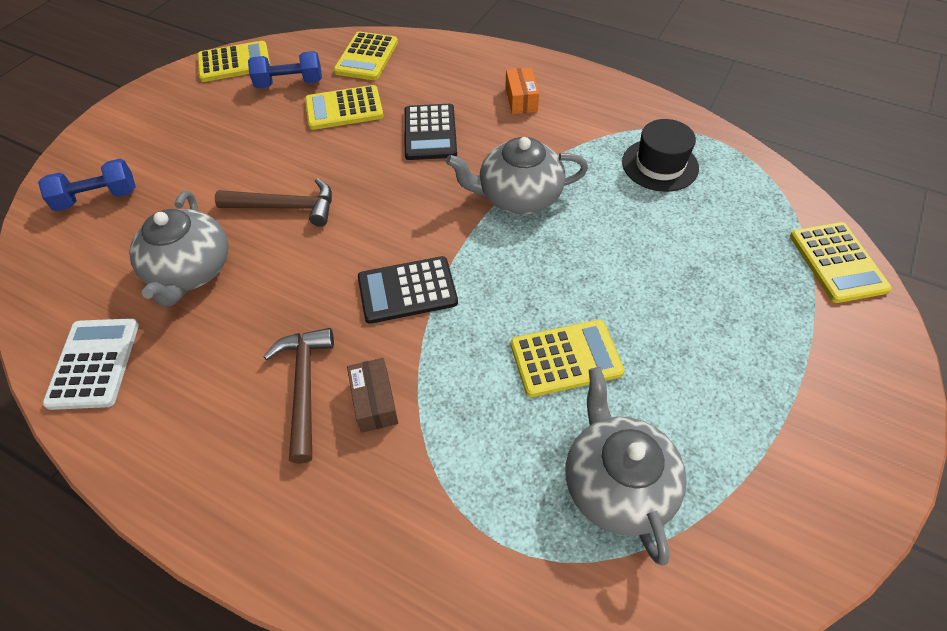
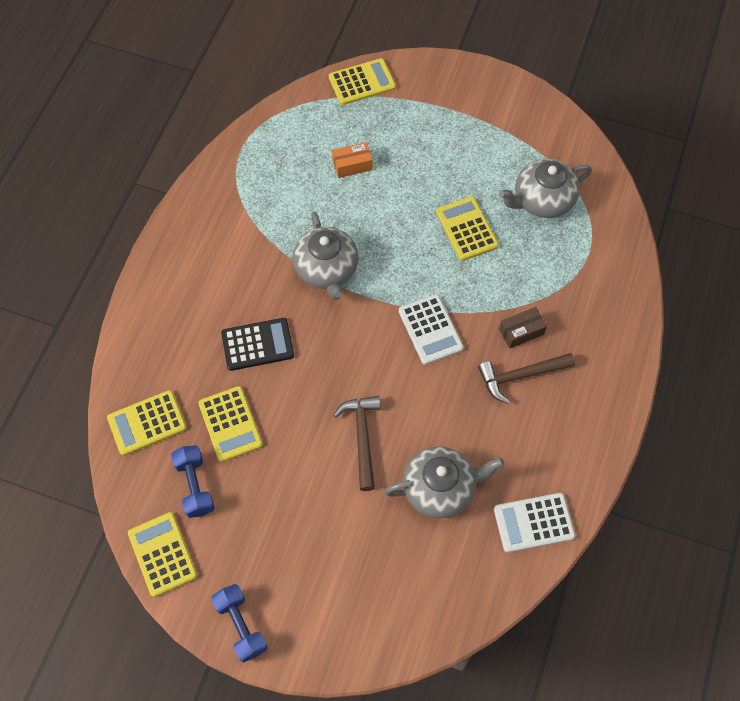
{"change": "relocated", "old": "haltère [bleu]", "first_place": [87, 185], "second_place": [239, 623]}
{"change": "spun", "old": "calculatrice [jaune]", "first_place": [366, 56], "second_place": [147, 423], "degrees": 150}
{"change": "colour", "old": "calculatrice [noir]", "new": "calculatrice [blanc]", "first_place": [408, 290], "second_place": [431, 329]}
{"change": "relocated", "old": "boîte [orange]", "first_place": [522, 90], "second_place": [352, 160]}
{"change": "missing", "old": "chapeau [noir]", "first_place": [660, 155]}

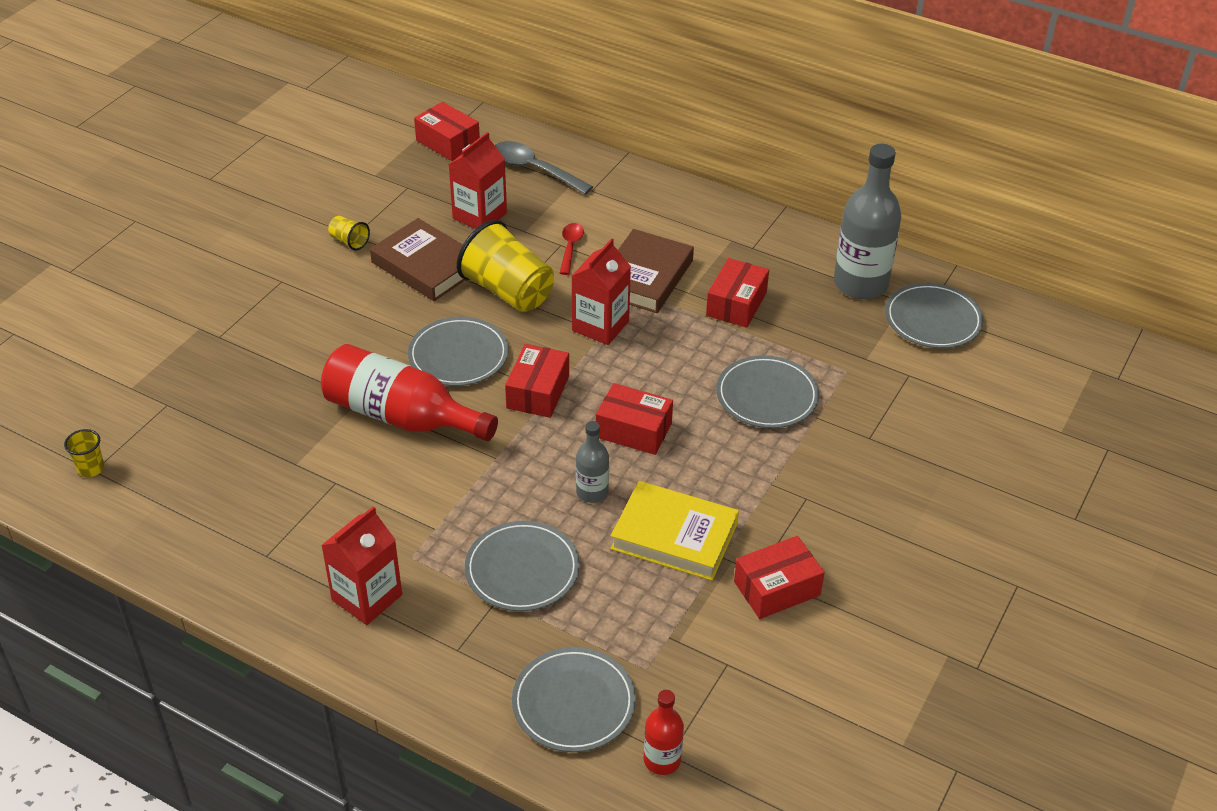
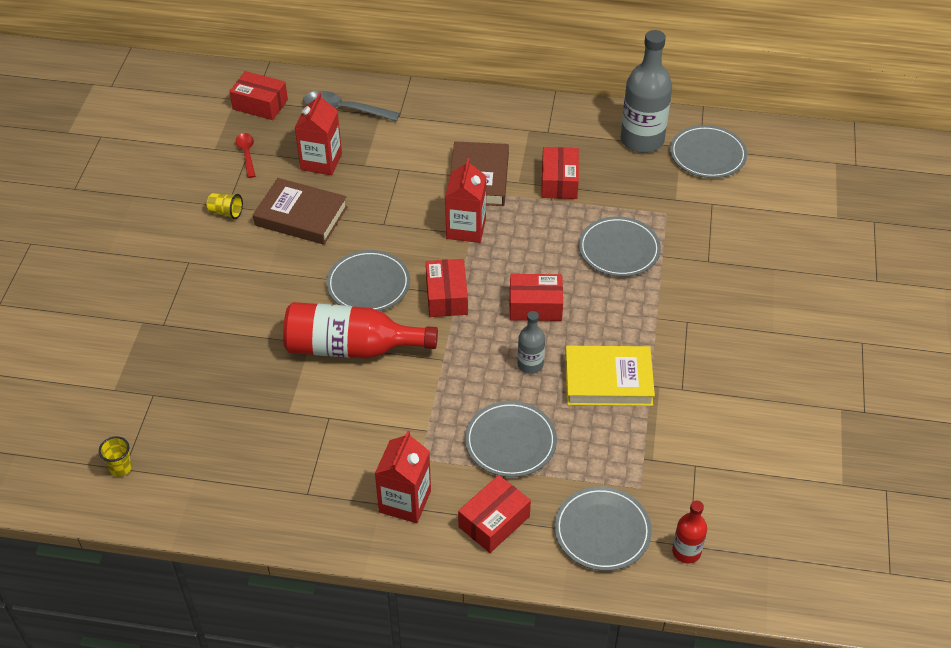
{"change": "missing", "old": "gobelet [jaune]", "first_place": [505, 266]}
{"change": "relocated", "old": "cuillère [rouge]", "first_place": [572, 249], "second_place": [245, 155]}
{"change": "relocated", "old": "boîte [rouge]", "first_place": [779, 577], "second_place": [494, 514]}

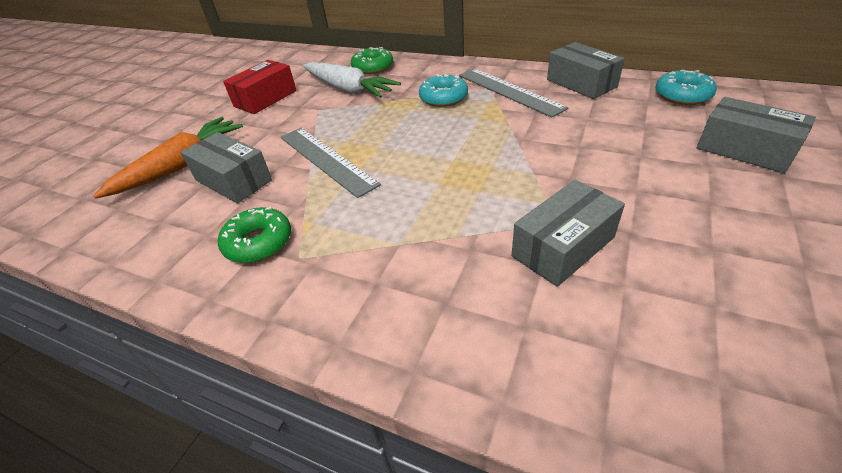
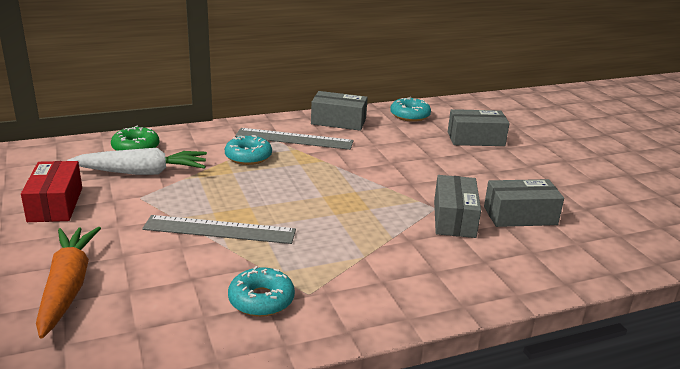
{"change": "relocated", "old": "boîte [gris]", "first_place": [226, 167], "second_place": [524, 203]}
{"change": "colour", "old": "beignet [vert]", "new": "beignet [turquoise]", "first_place": [254, 235], "second_place": [261, 291]}

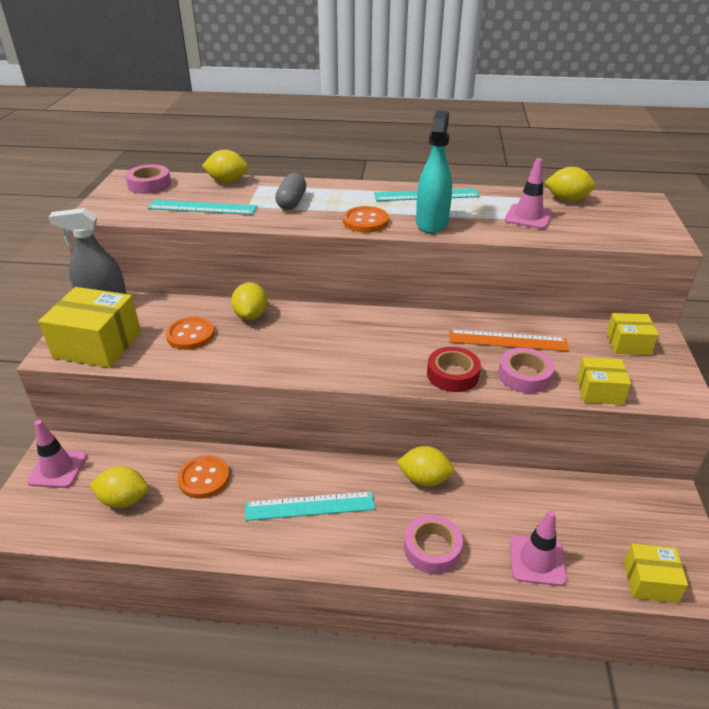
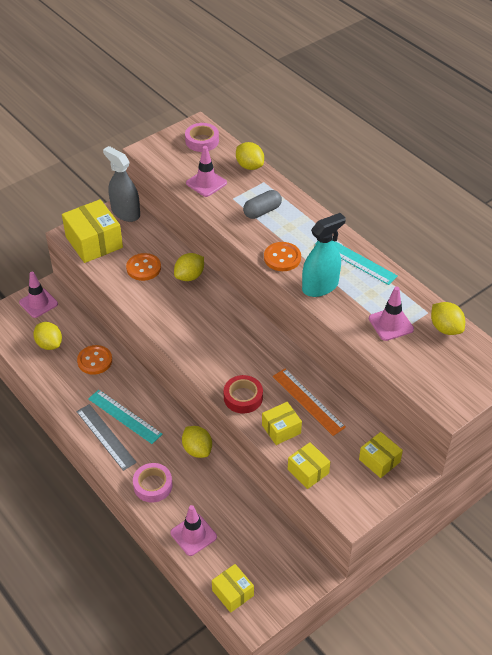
{"change": "exchanged", "old": "règle [turquoise]", "new": "cône de chantier [rose]", "first_place": [202, 207], "second_place": [206, 171]}
{"change": "exchanged", "old": "ruban adhésif [rose]", "new": "boîte [jaune]", "first_place": [526, 370], "second_place": [282, 423]}
{"change": "appeared", "new": "règle [gris]", "second_place": [106, 437]}

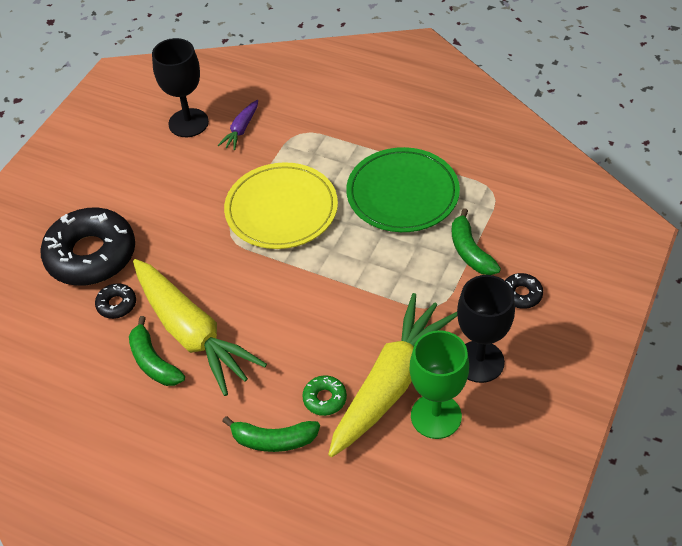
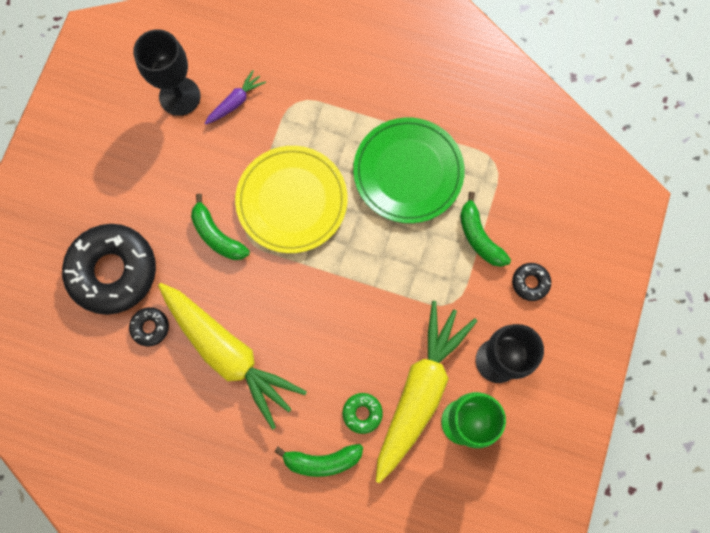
{"change": "relocated", "old": "banane [vert]", "first_place": [157, 351], "second_place": [220, 227]}
{"change": "spun", "old": "carotte [violet]", "first_place": [238, 125], "second_place": [235, 97], "degrees": -150}

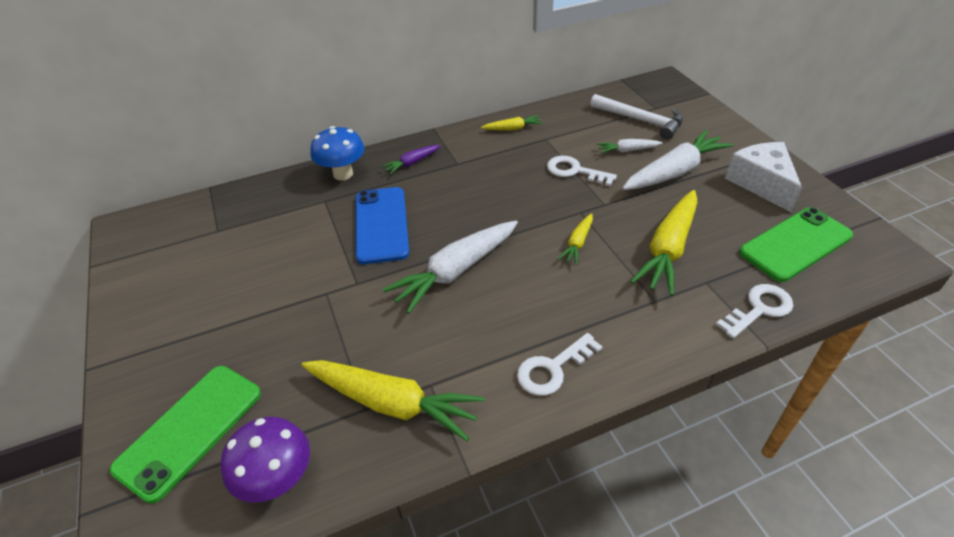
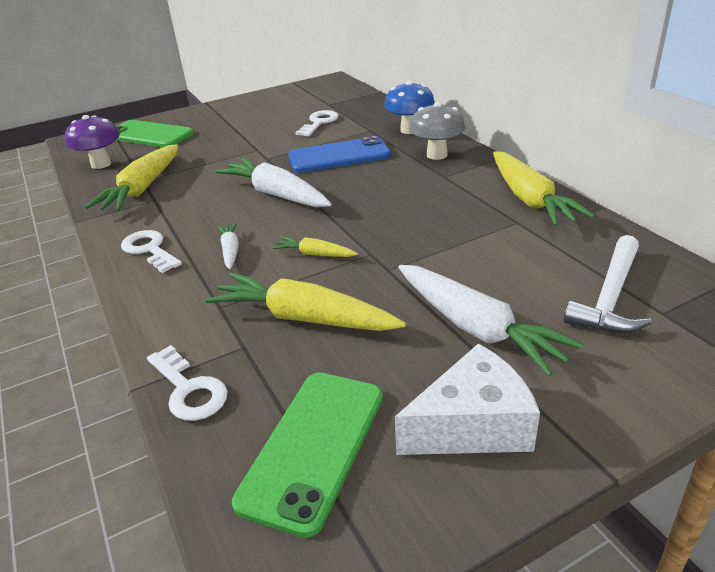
{"change": "exchanged", "old": "carotte [violet]", "new": "champignon [gris]", "first_place": [411, 160], "second_place": [437, 131]}
{"change": "size", "old": "carotte [jaune]", "first_place": [512, 122], "second_place": [544, 188], "factor": 2.02}
{"change": "relocated", "old": "clé [blanc]", "first_place": [582, 171], "second_place": [316, 123]}
{"change": "relocated", "old": "carotte [blanc]", "first_place": [630, 146], "second_place": [228, 245]}
{"change": "spun", "old": "téléphone [vert]", "first_place": [796, 244], "second_place": [307, 455], "degrees": 60}

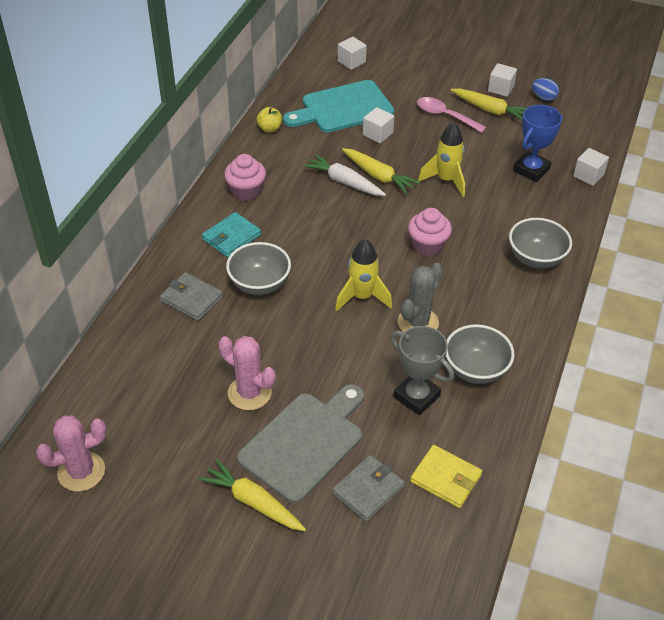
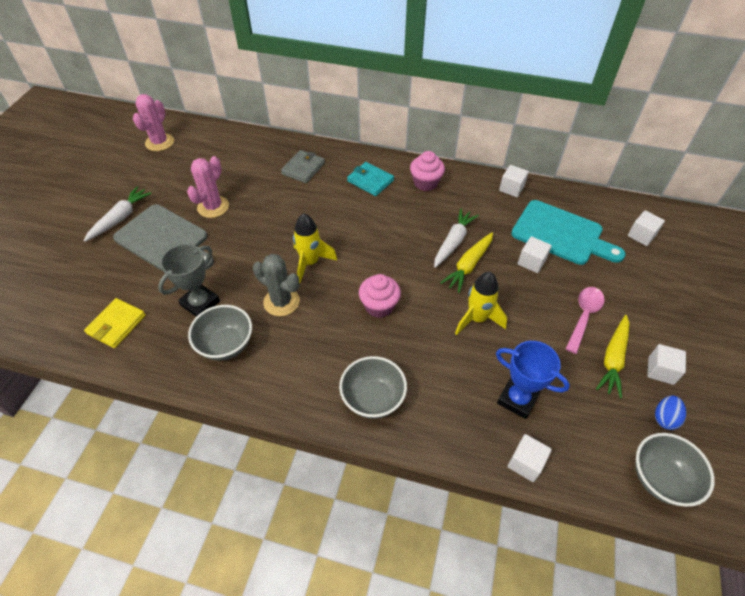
{"change": "spun", "old": "cactus [rose]", "first_place": [71, 453], "second_place": [153, 122], "degrees": 45}
{"change": "colour", "old": "carotte [jaune]", "new": "carotte [blanc]", "first_place": [252, 495], "second_place": [118, 214]}
{"change": "relocated", "old": "bol [gris]", "first_place": [258, 268], "second_place": [675, 470]}
{"change": "exchanged", "old": "pomme [jaune]", "new": "cube [blanc]", "first_place": [269, 119], "second_place": [514, 181]}
{"change": "spun", "old": "planche à découper [turquoise]", "first_place": [338, 106], "second_place": [568, 232], "degrees": 150}
{"change": "missing", "old": "portefeuille [gris]", "first_place": [368, 488]}

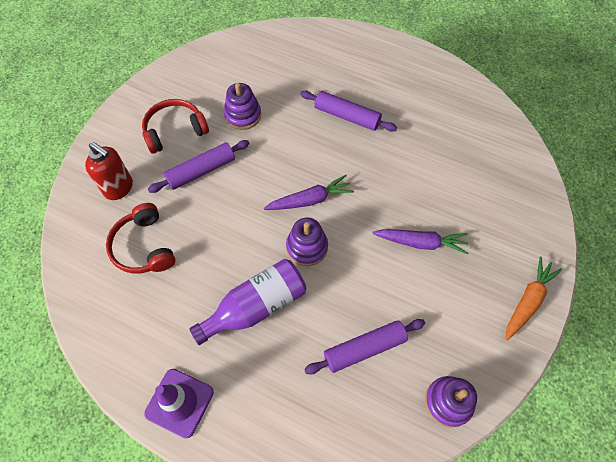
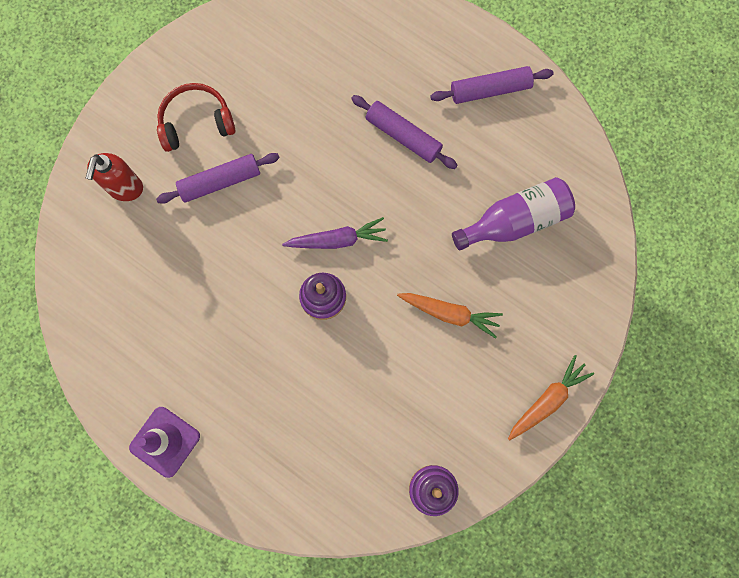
{"change": "spun", "old": "distributeur de savon [rouge]", "first_place": [109, 171], "second_place": [114, 177], "degrees": 60}
{"change": "missing", "old": "casque audio [rouge]", "first_place": [140, 238]}
{"change": "relocated", "old": "bouteille [violet]", "first_place": [247, 302], "second_place": [513, 213]}
{"change": "missing", "old": "jouet à empiler [violet]", "first_place": [242, 106]}
{"change": "relocated", "old": "rouleau à pâtisserie [violet]", "first_place": [364, 346], "second_place": [492, 85]}
{"change": "colour", "old": "carotte [violet]", "new": "carotte [orange]", "first_place": [420, 242], "second_place": [450, 316]}

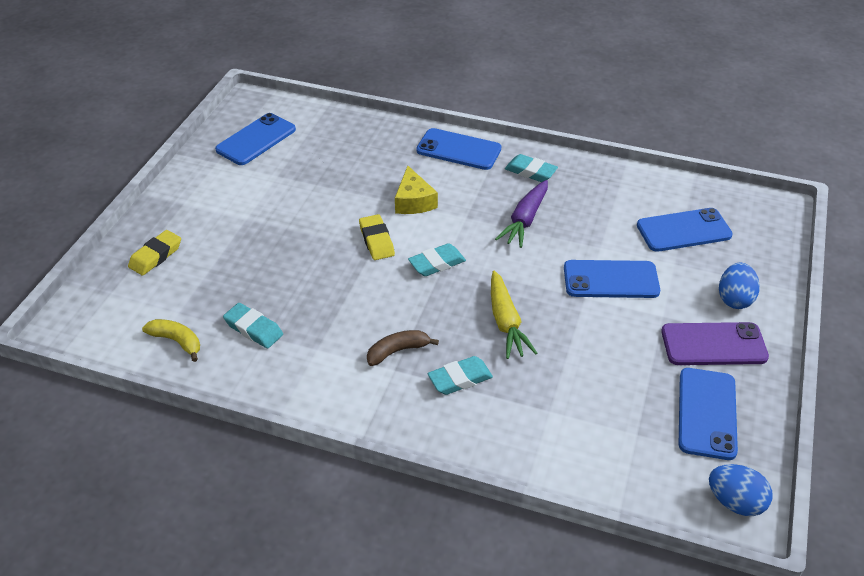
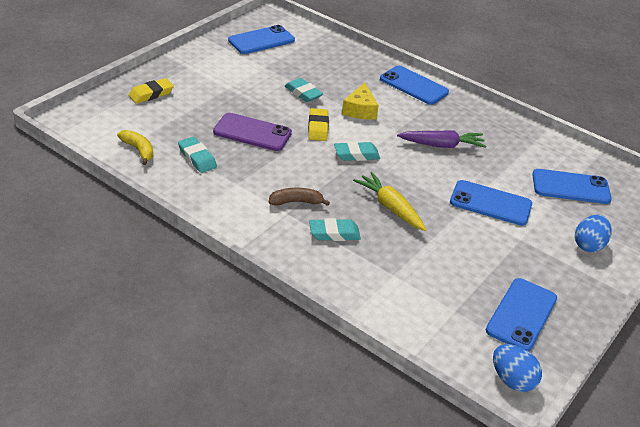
{"change": "spun", "old": "carotte [jaune]", "first_place": [514, 314], "second_place": [389, 201], "degrees": 135}
{"change": "spun", "old": "carotte [violet]", "first_place": [521, 214], "second_place": [441, 139], "degrees": -135}
{"change": "relocated", "old": "gomme [turquoise]", "first_place": [531, 168], "second_place": [304, 90]}
{"change": "relocated", "old": "téléphone [violet]", "first_place": [715, 343], "second_place": [252, 132]}

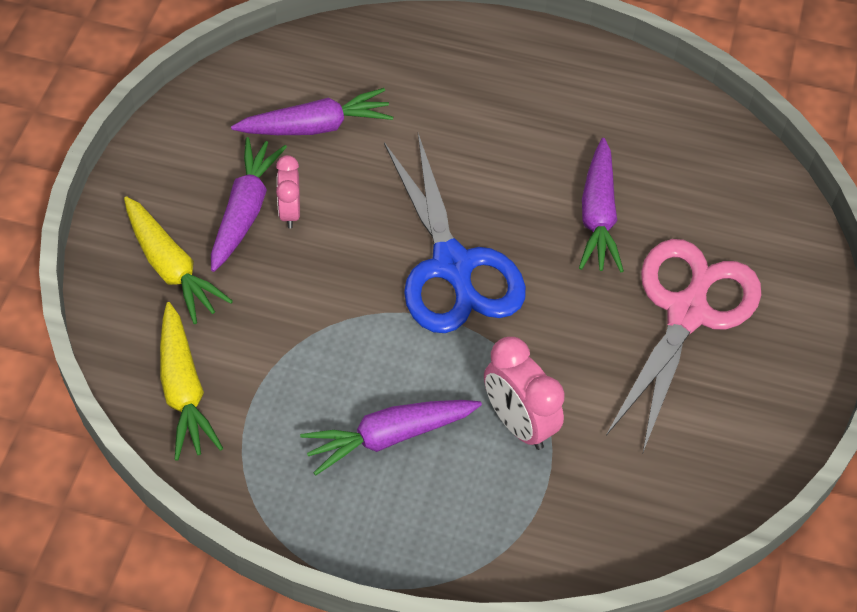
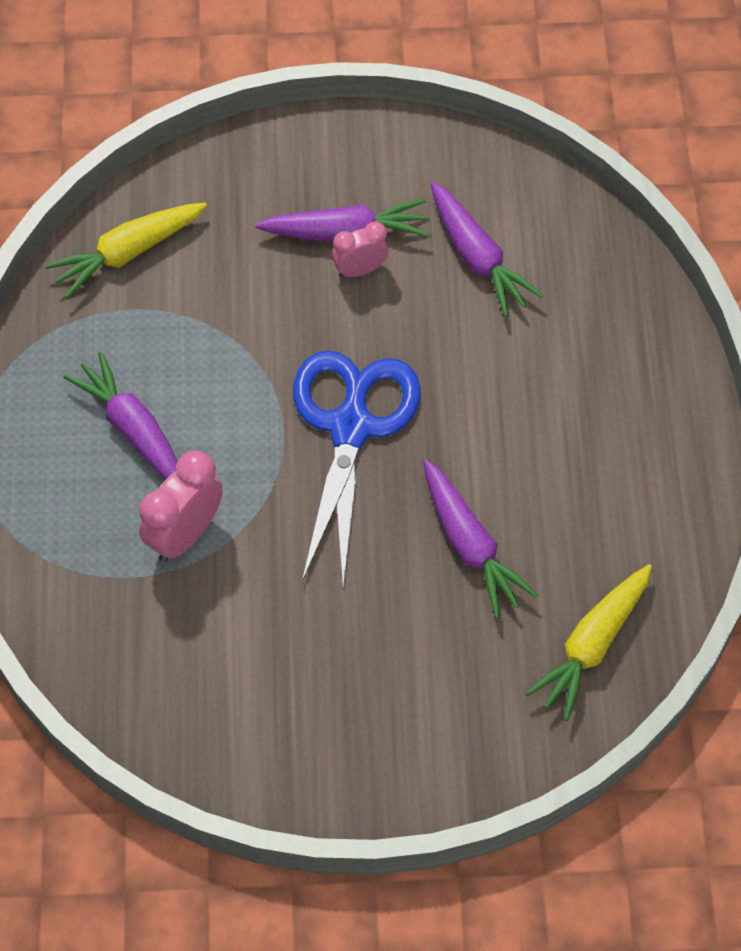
{"change": "relocated", "old": "carotte [jaune]", "first_place": [178, 260], "second_place": [588, 642]}
{"change": "spun", "old": "ciseaux [bleu]", "first_place": [455, 233], "second_place": [357, 468], "degrees": 135}
{"change": "spun", "old": "carotte [violet]", "first_place": [601, 205], "second_place": [480, 538], "degrees": -105}
{"change": "missing", "old": "ciseaux [rose]", "first_place": [683, 345]}

